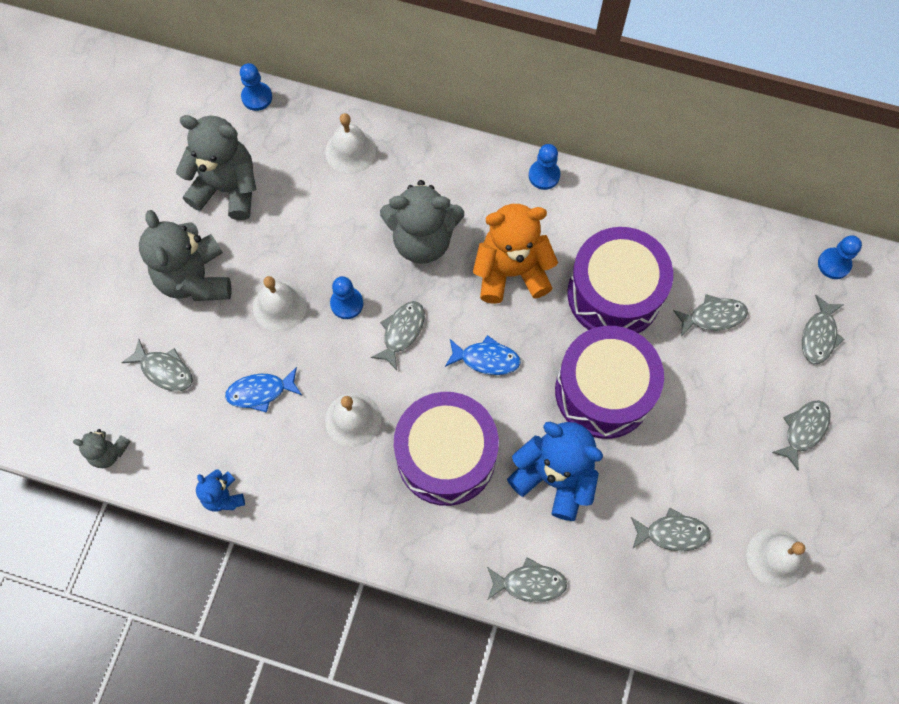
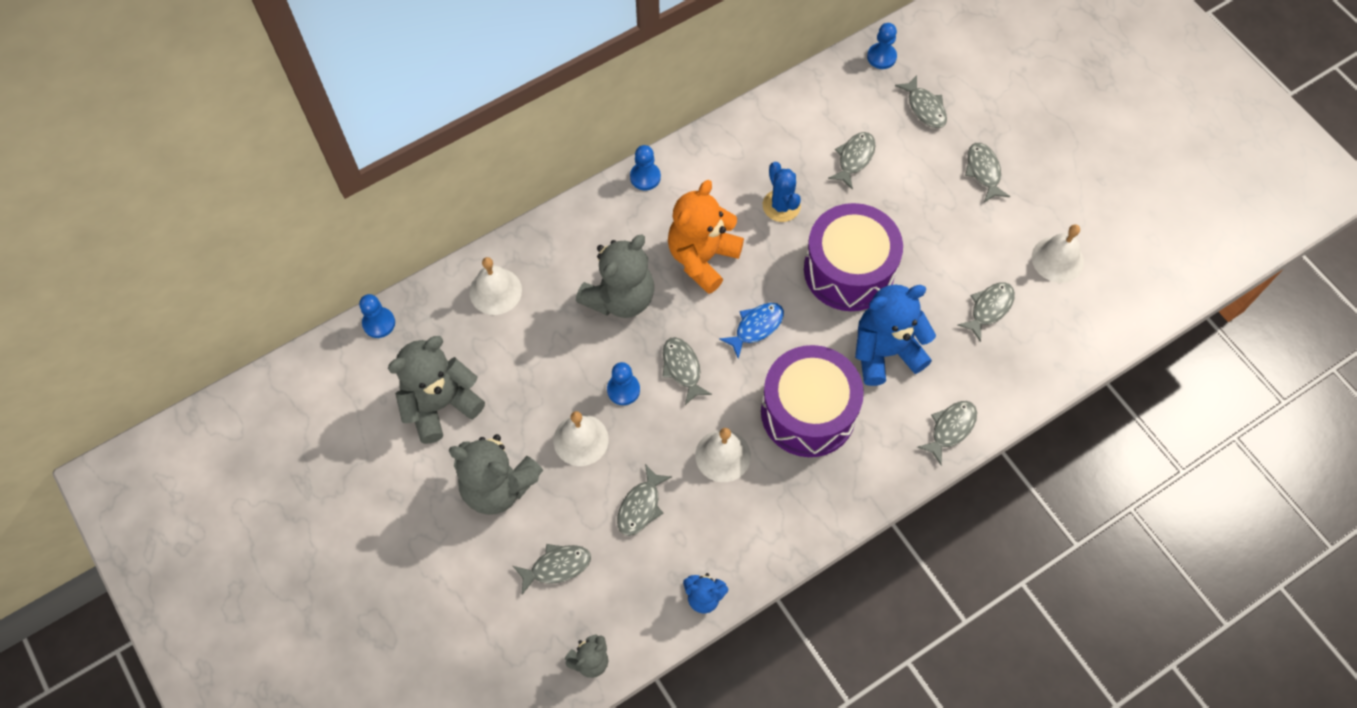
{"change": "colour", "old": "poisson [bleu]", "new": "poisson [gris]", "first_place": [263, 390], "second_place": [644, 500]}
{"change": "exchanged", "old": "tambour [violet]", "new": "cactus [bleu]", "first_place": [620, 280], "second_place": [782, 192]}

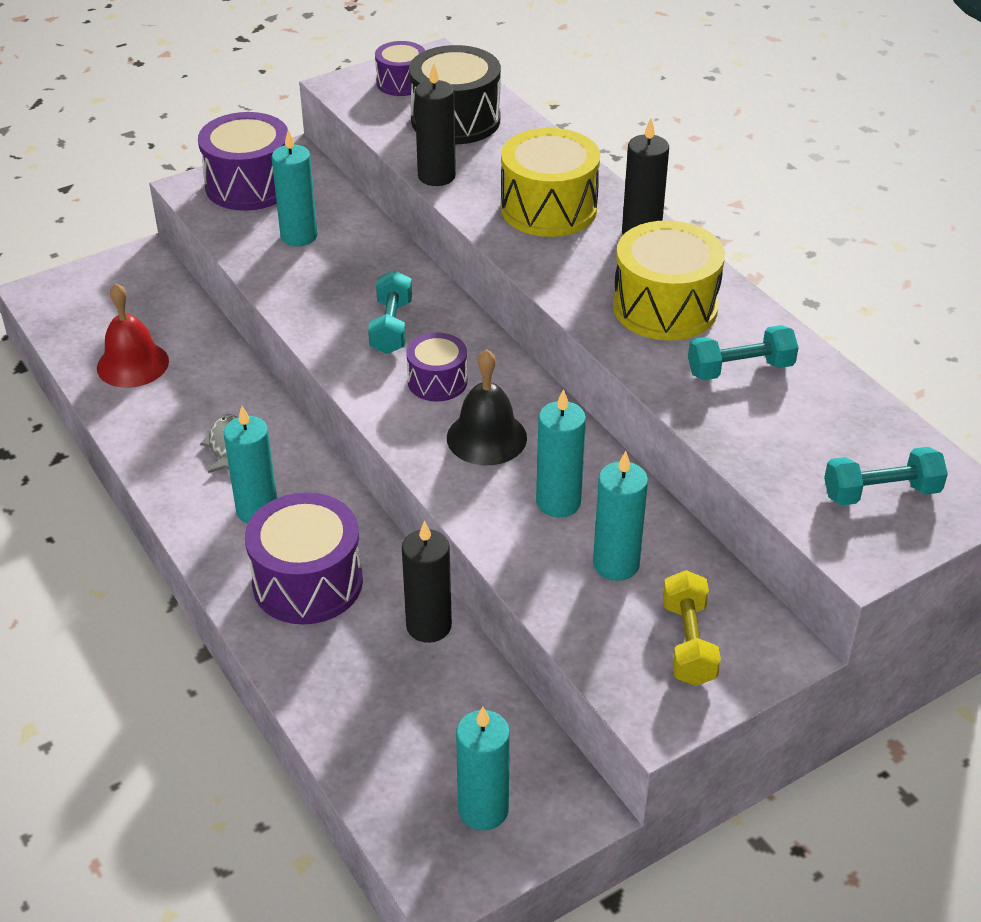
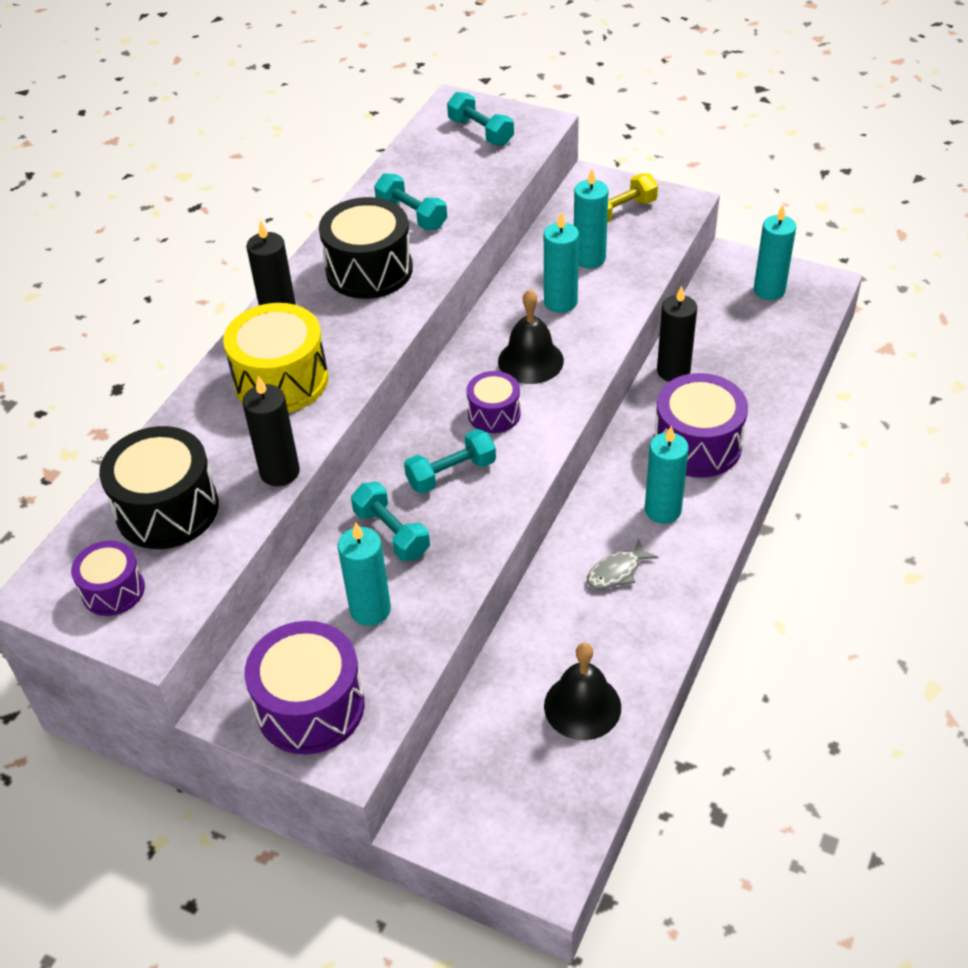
{"change": "colour", "old": "cloche [rouge]", "new": "cloche [noir]", "first_place": [133, 335], "second_place": [582, 691]}
{"change": "colour", "old": "tambour [jaune]", "new": "tambour [noir]", "first_place": [669, 280], "second_place": [366, 248]}
{"change": "appeared", "new": "haltère [turquoise]", "second_place": [390, 521]}

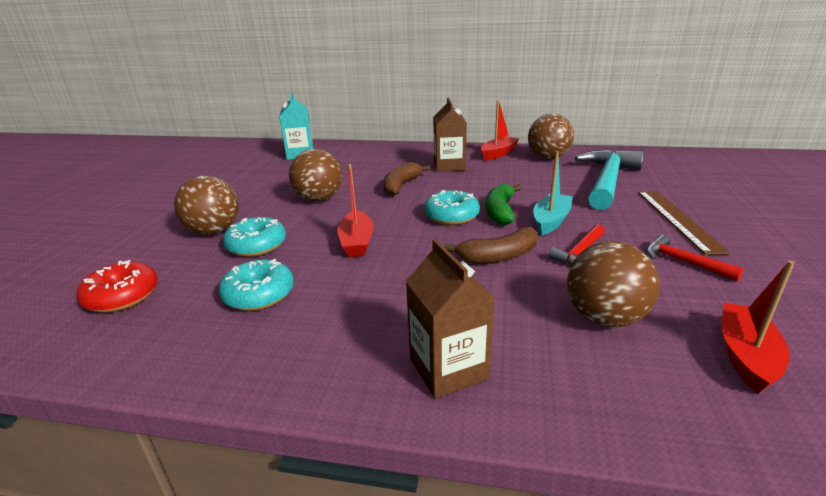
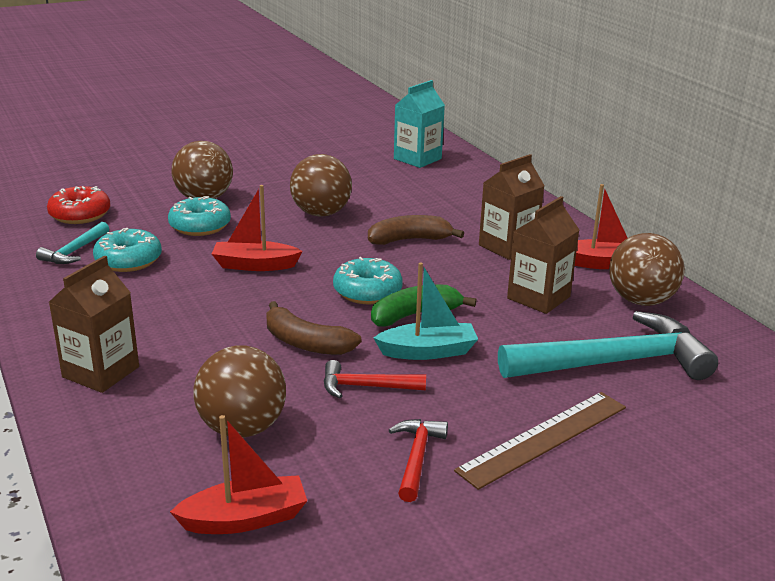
{"change": "spun", "old": "bateau [rouge]", "first_place": [356, 210], "second_place": [257, 228], "degrees": 45}
{"change": "appeared", "new": "marteau [turquoise]", "second_place": [72, 243]}
{"change": "appeared", "new": "brique de lait [marron]", "second_place": [543, 255]}

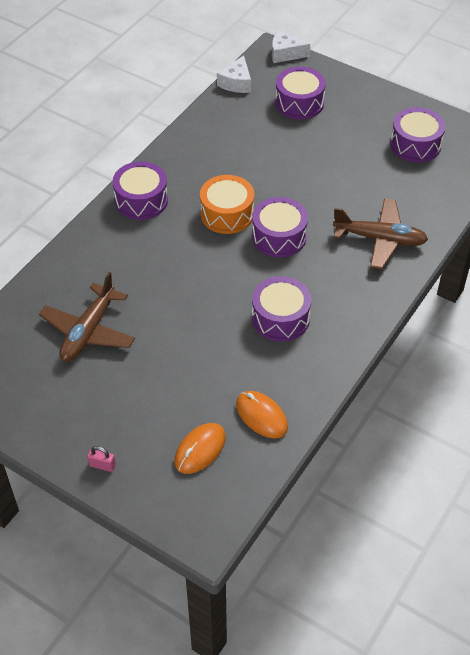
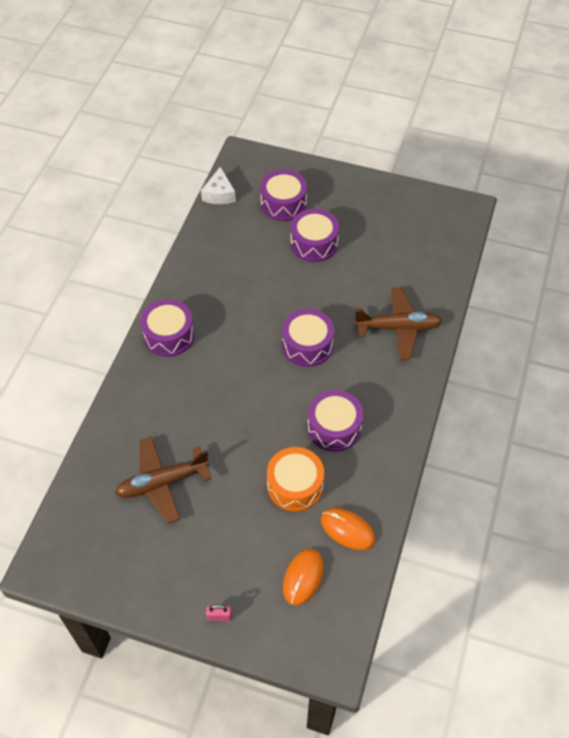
{"change": "spun", "old": "avion [marron]", "first_place": [87, 317], "second_place": [163, 480], "degrees": 60}
{"change": "relocated", "old": "tambour [orange]", "first_place": [227, 204], "second_place": [295, 479]}
{"change": "missing", "old": "fromage [blanc]", "first_place": [291, 46]}
{"change": "relocated", "old": "tambour [violet]", "first_place": [417, 134], "second_place": [315, 235]}

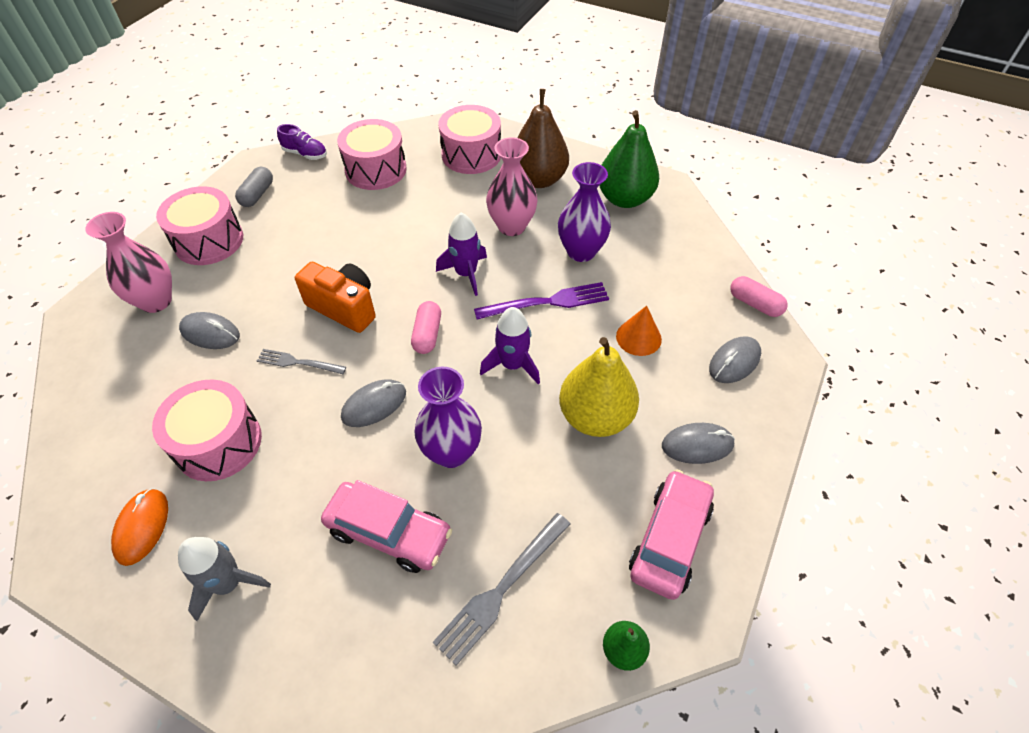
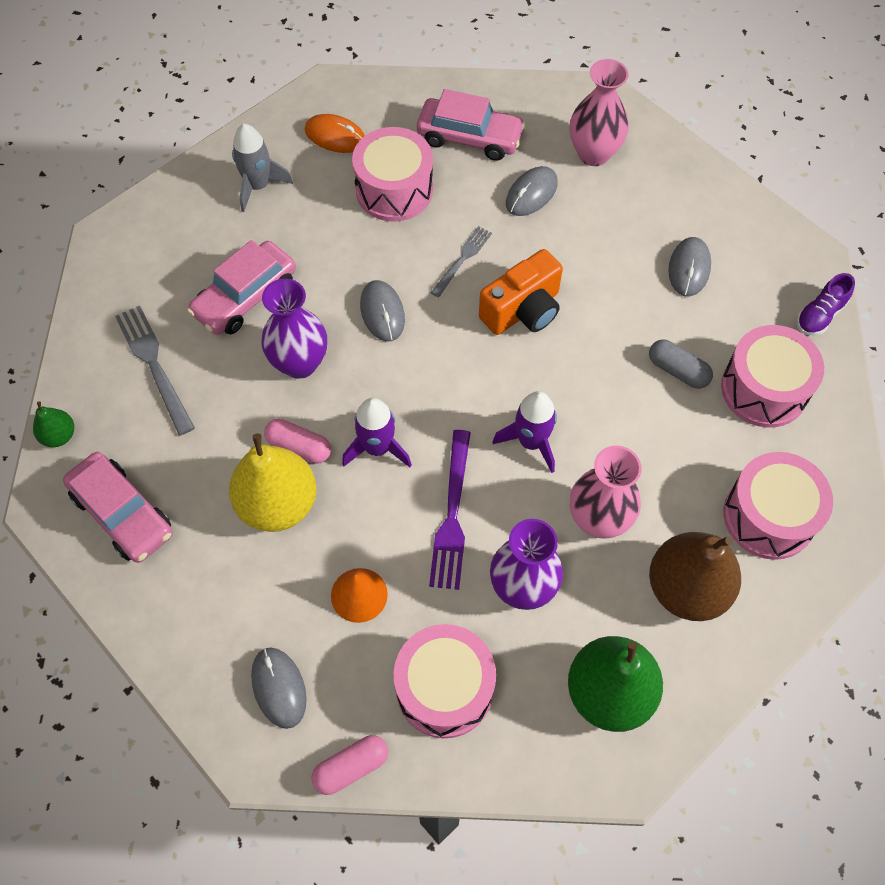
{"change": "relocated", "old": "tambour [rose]", "first_place": [199, 225], "second_place": [445, 681]}
{"change": "relocated", "old": "gélule [gris]", "first_place": [254, 187], "second_place": [681, 364]}
{"change": "relocated", "old": "gélule [rose]", "first_place": [426, 327], "second_place": [297, 441]}
{"change": "relocated", "old": "souris [gris]", "first_place": [698, 443], "second_place": [689, 266]}
{"change": "appeared", "new": "voiture [rose]", "second_place": [471, 125]}

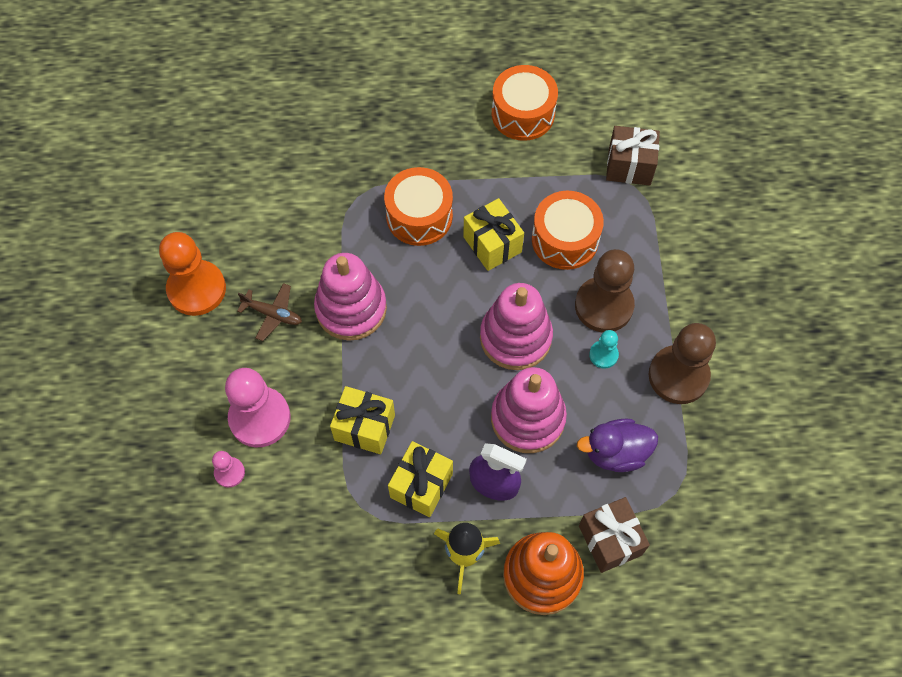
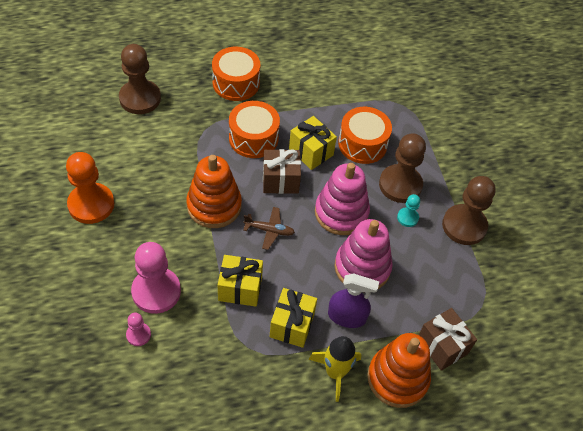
{"change": "relocated", "old": "avion [marron]", "first_place": [269, 312], "second_place": [269, 228]}
{"change": "colour", "old": "jouet à empiler [rose]", "new": "jouet à empiler [orange]", "first_place": [350, 297], "second_place": [214, 191]}
{"change": "relocated", "old": "tambour [orange]", "first_place": [525, 103], "second_place": [236, 74]}
{"change": "missing", "old": "canard [violet]", "first_place": [617, 445]}
{"change": "relocated", "old": "cadeau [marron]", "first_place": [633, 155], "second_place": [282, 171]}
{"change": "appeared", "new": "pion [marron]", "second_place": [140, 79]}

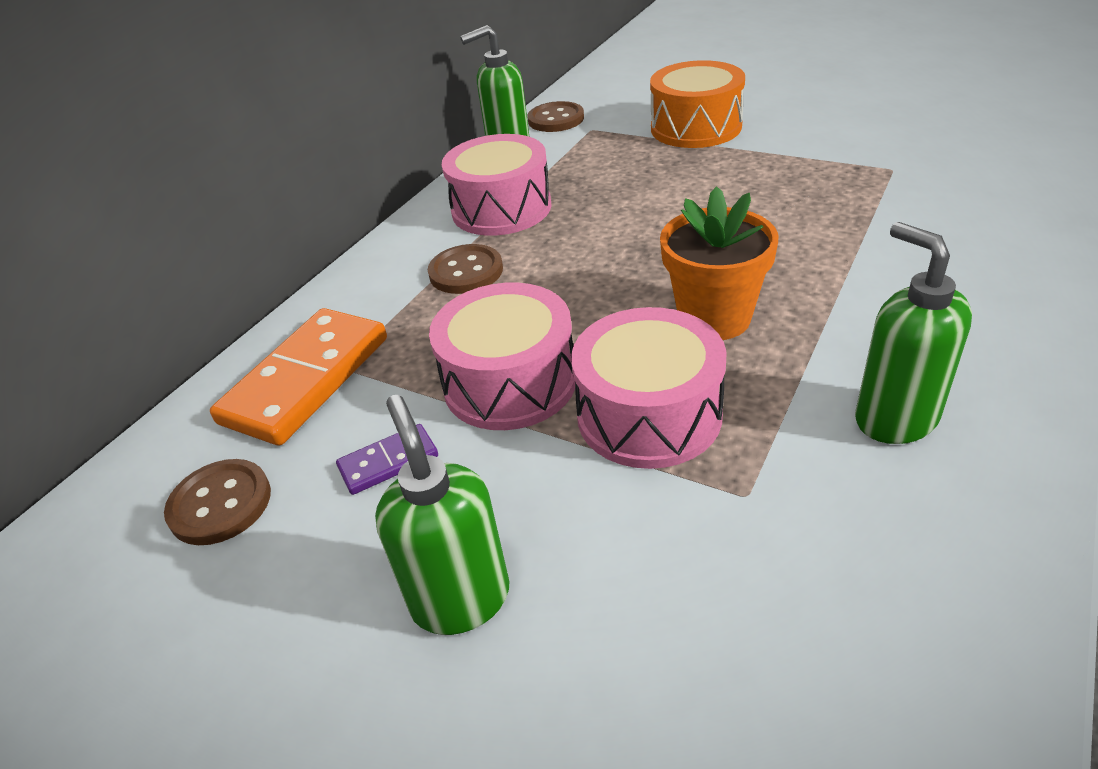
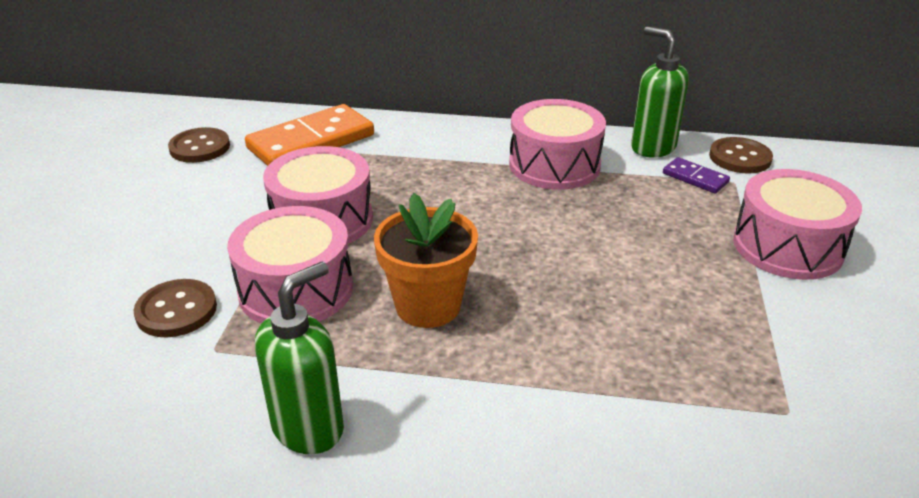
{"change": "spun", "old": "domino [orange]", "first_place": [298, 377], "second_place": [309, 135], "degrees": -45}
{"change": "relocated", "old": "domino [violet]", "first_place": [387, 459], "second_place": [696, 175]}
{"change": "missing", "old": "distributeur de savon [vert]", "first_place": [442, 515]}
{"change": "relocated", "old": "bouton [marron]", "first_place": [465, 269], "second_place": [175, 308]}
{"change": "colour", "old": "tambour [orange]", "new": "tambour [rose]", "first_place": [697, 104], "second_place": [797, 224]}

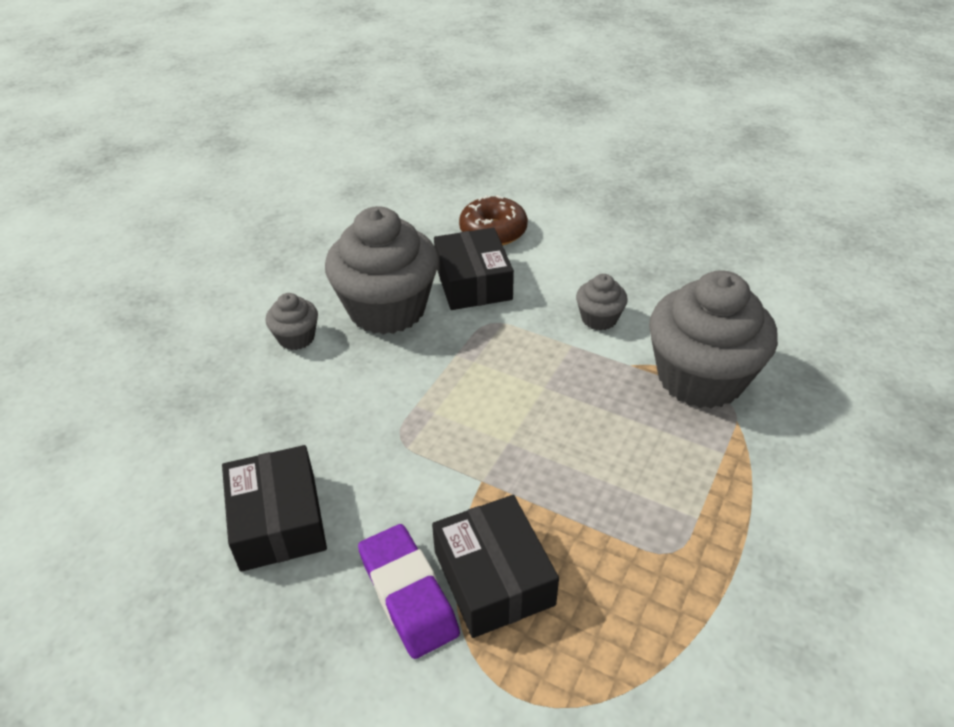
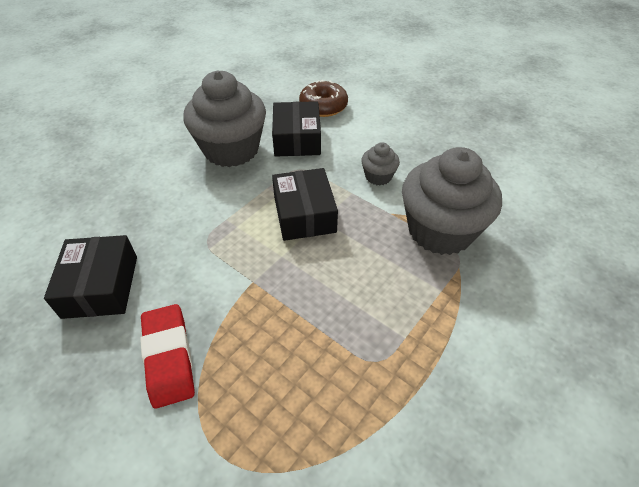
{"change": "missing", "old": "muffin [gris]", "first_place": [291, 321]}
{"change": "colour", "old": "gomme [violet]", "new": "gomme [rouge]", "first_place": [409, 591], "second_place": [167, 356]}
{"change": "relocated", "old": "boîte [noir]", "first_place": [495, 566], "second_place": [305, 204]}

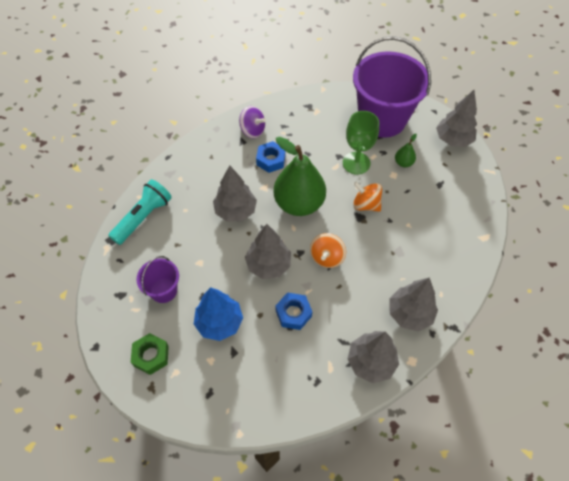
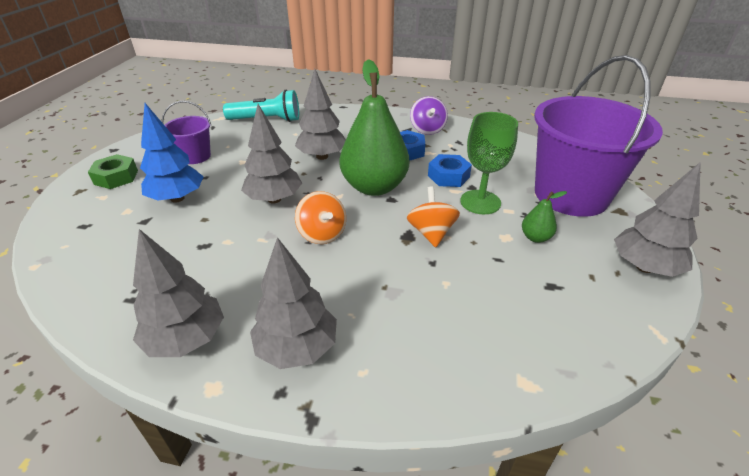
{"change": "relocated", "old": "écrou [bleu]", "first_place": [293, 311], "second_place": [450, 170]}
{"change": "spun", "old": "toupie [orange]", "first_place": [328, 250], "second_place": [320, 217], "degrees": -105}

